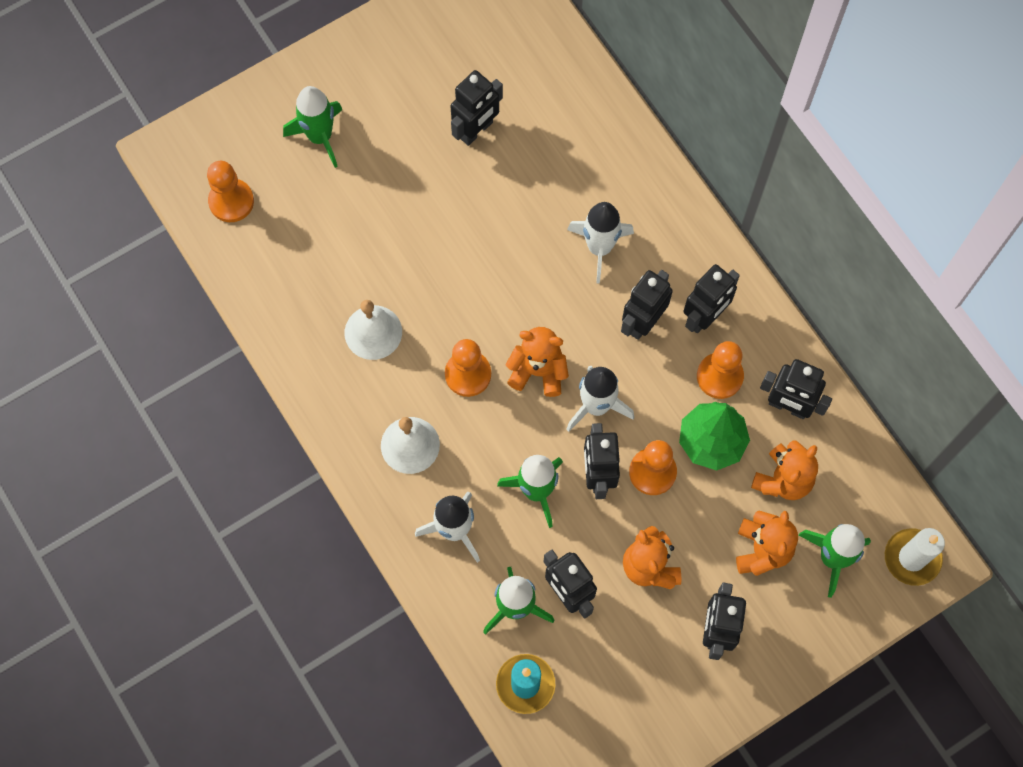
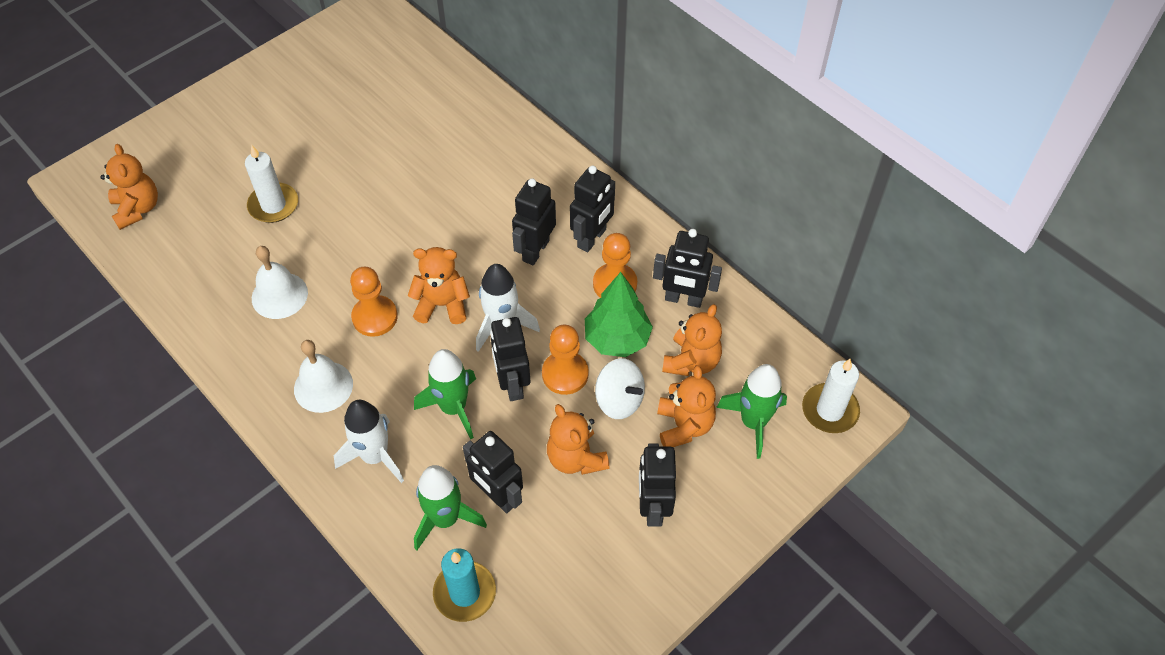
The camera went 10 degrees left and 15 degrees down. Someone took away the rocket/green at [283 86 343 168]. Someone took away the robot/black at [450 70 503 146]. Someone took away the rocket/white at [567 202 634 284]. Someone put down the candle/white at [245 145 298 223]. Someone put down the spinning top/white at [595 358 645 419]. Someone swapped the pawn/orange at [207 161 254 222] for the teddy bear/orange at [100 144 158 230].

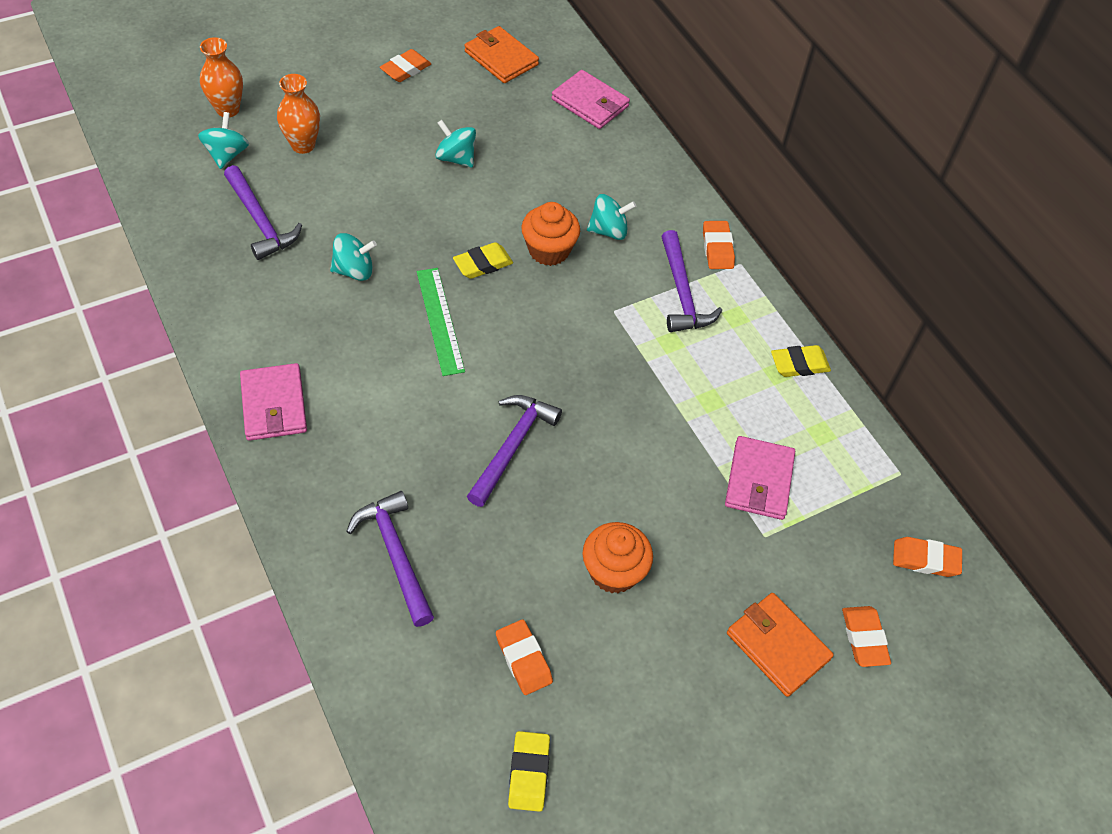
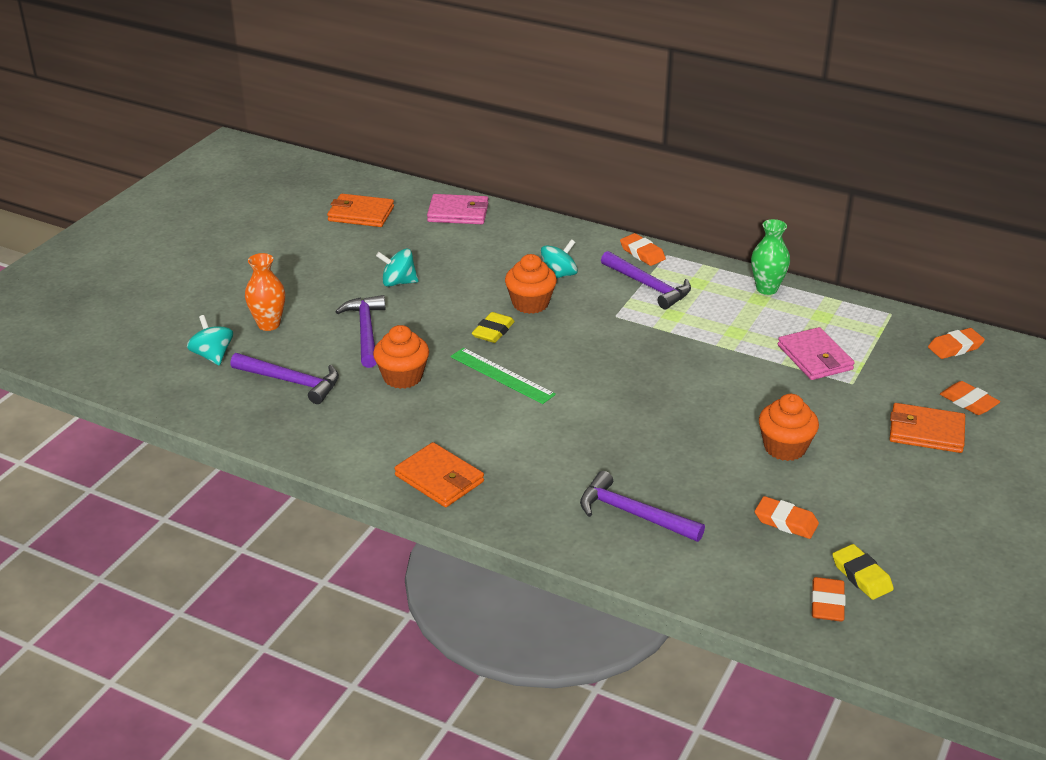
The camera went 30 degrees left and 20 degrees down. Someone took away the vase/orange at [200 37 243 117]. Someone carried the eraser/orange from [380 49 431 82] to [811 577 846 622]. Someone carried the hammer/purple from [467 395 562 507] to [335 295 386 368]. Someone swapped the spinning top/turquoise at [330 233 377 281] for the cupcake/orange at [373 325 429 389]. Someone swapped the eraser/yellow at [771 345 831 377] for the vase/green at [751 219 790 295]. Someone repainted the wallet/pink at [240 363 307 441], which became the wallet/orange at [394 442 484 507].

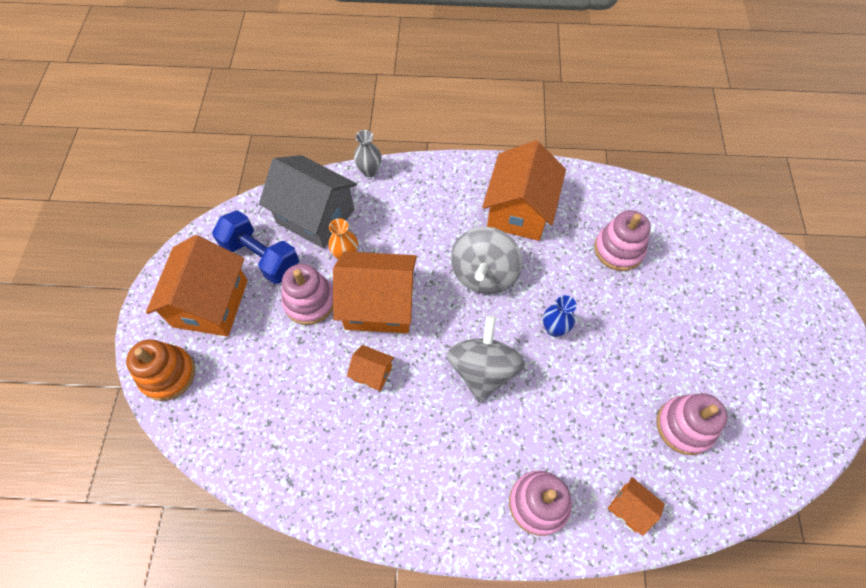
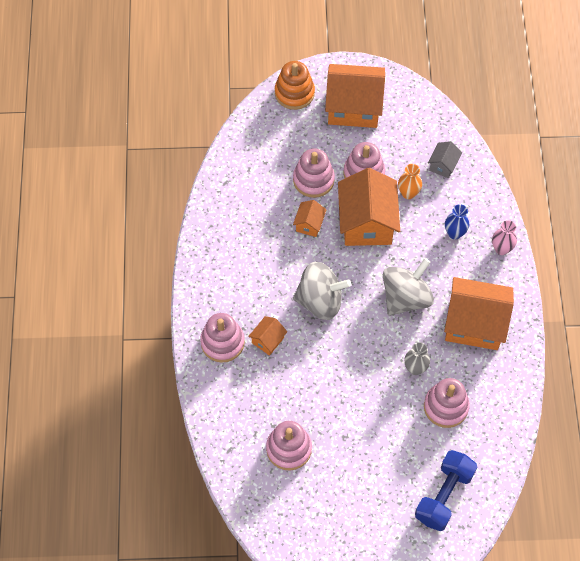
The camera went 85 degrees right and 0 degrees up. Someone put down the stacking toy/pink at [293 148 335 198]. Someone put down the vase/pink at [492 220 517 255]. Someone carried the dumbbell/blue from [212 210 299 284] to [415 450 477 531]. Someone carried the vase/grey from [354 130 381 177] to [404 342 430 375]. Someone carried the vase/blue from [543 295 577 337] to [445 204 469 239]. Someone carried the house/orange from [608 477 665 536] to [248 316 287 356]. Someone rotated the spinning top/grey at [451 227 523 294] by 120 degrees clockwise. Someone scaled the house/grey at [259 155 357 249] by 0.46.

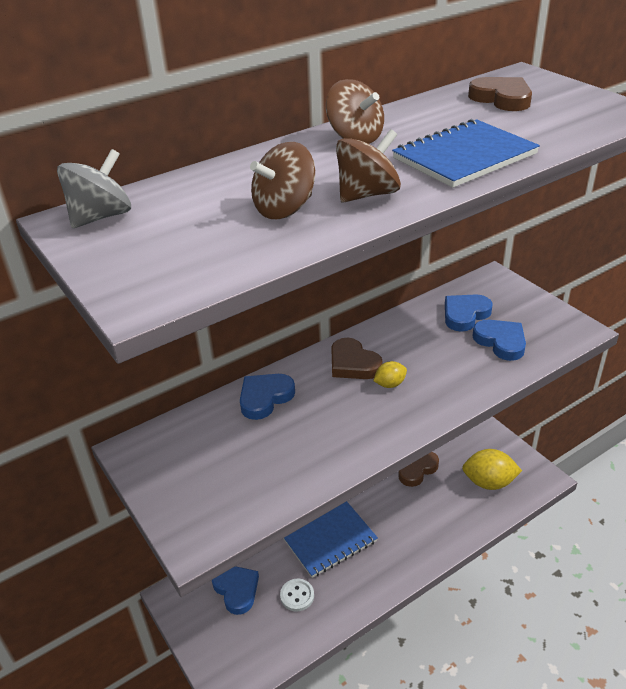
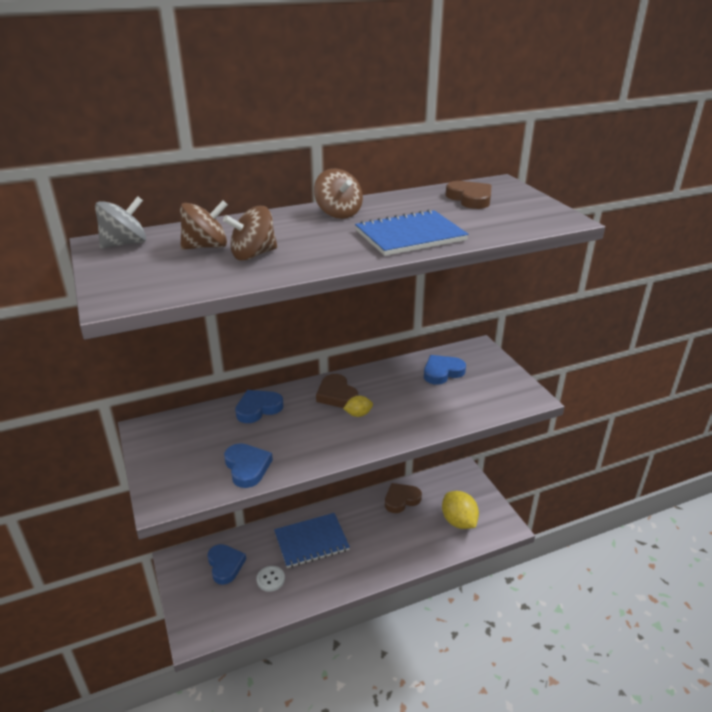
The camera went 10 degrees right and 5 degrees down. Someone carried the spinning top/brown from [336 129 401 202] to [180 201 228 250]. Someone carried the heart/blue from [472 320 526 361] to [224 443 273 488]. Someone rotated the lemon/yellow at [462 449 522 490] by 45 degrees clockwise.

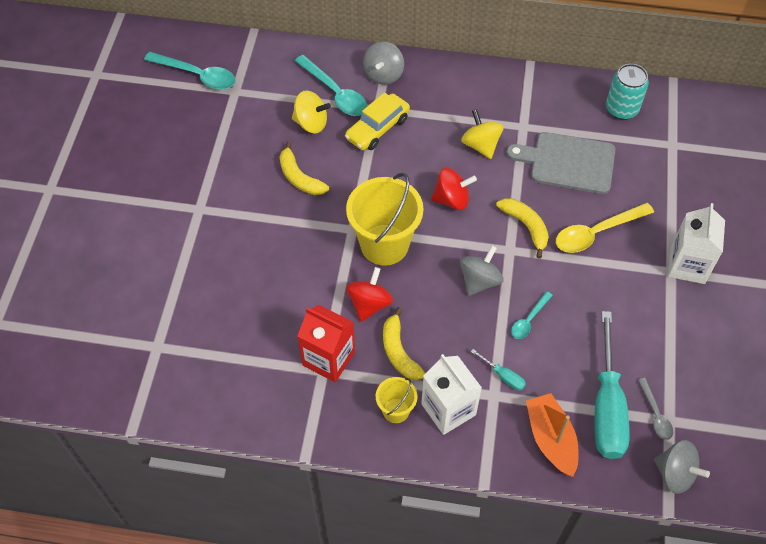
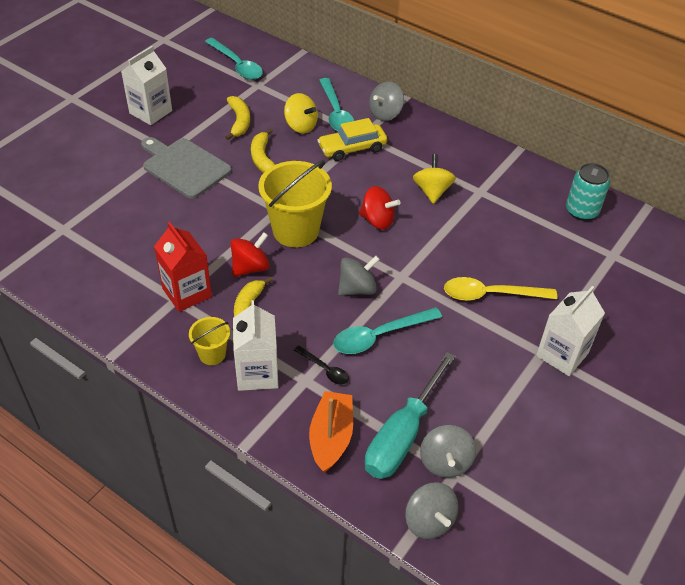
The camera went 25 degrees right and 10 degrees down. Someone put down the carton/white at [121 46 172 125]. Someone carried the banana/yellow from [496 198 549 258] to [225 96 250 140]. Someone carried the cutting board/grey from [506 132 615 194] to [141 137 232 199]. Someone swapped the screwdriver/turquoise at [471 349 526 391] for the spoon/black at [294 346 349 385]. Someone swapped the spoon/grey at [638 378 673 440] for the spinning top/grey at [420 425 476 478]. Someone scaled the spoon/turquoise at [511 291 553 339] by 1.80.

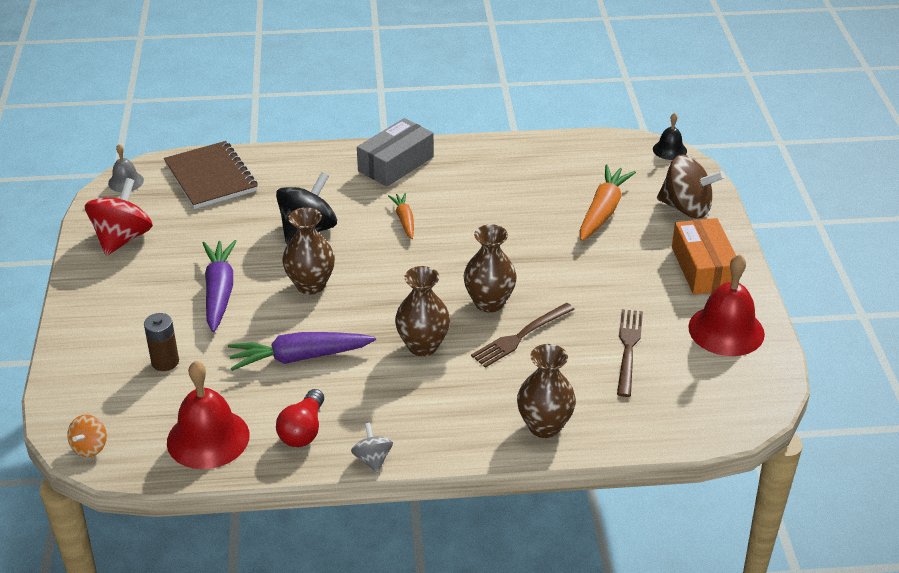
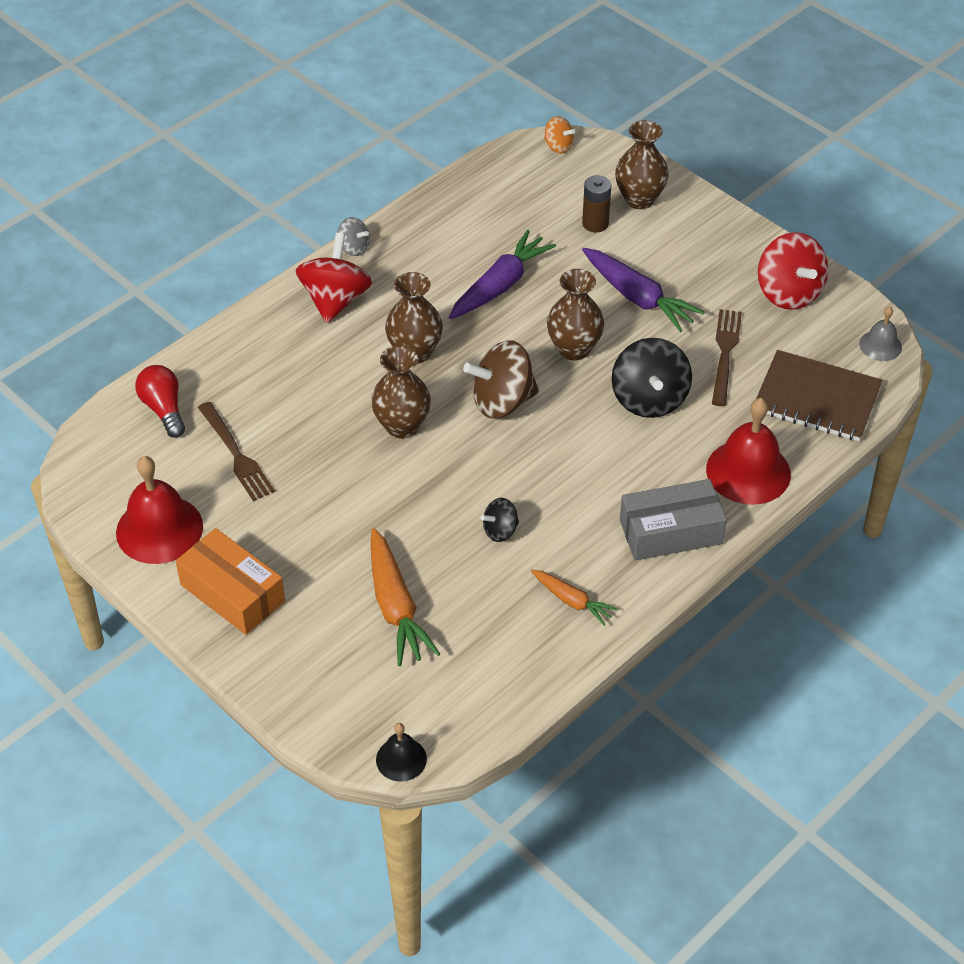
The camera went 140 degrees right and 10 degrees up. Someone put down the spinning top/red at [296 233 372 323]. Someone put down the spinning top/black at [481 498 519 542]. Someone carried the bell/red from [167 361 249 469] to [706 398 791 505]. Someone carried the light bulb/red from [276 389 324 447] to [135 365 185 438]. Someone carried the carrot/orange from [388 193 414 239] to [531 570 618 626]. Someone carried the fork/brown from [471 303 575 368] to [712 309 742 406]. Someone carried the vase/brown from [517 344 576 438] to [615 120 669 209]. Someone carried the spinning top/brown from [657 155 725 219] to [463 340 539 419]. Someone rotated the spinning top/orange at [67 415 107 457] by 150 degrees clockwise. Someone rotated the box/grey at [357 118 434 187] by 75 degrees clockwise.

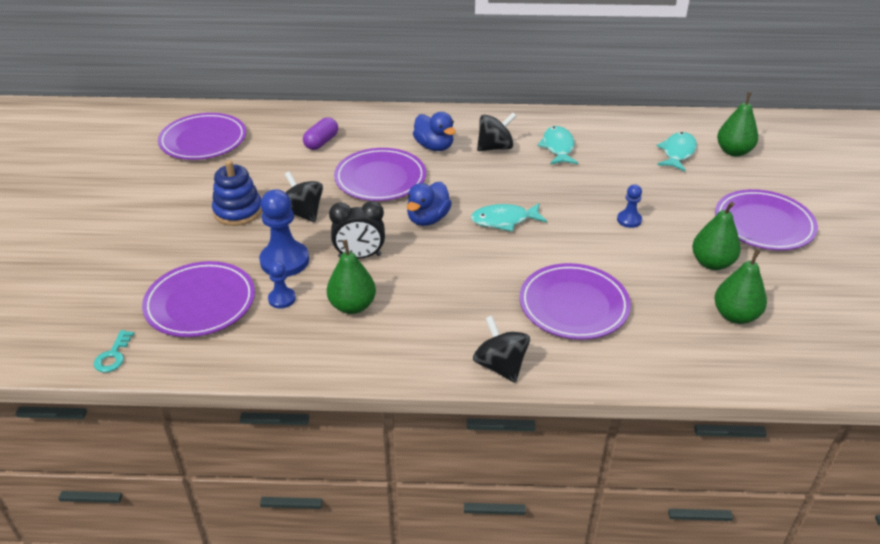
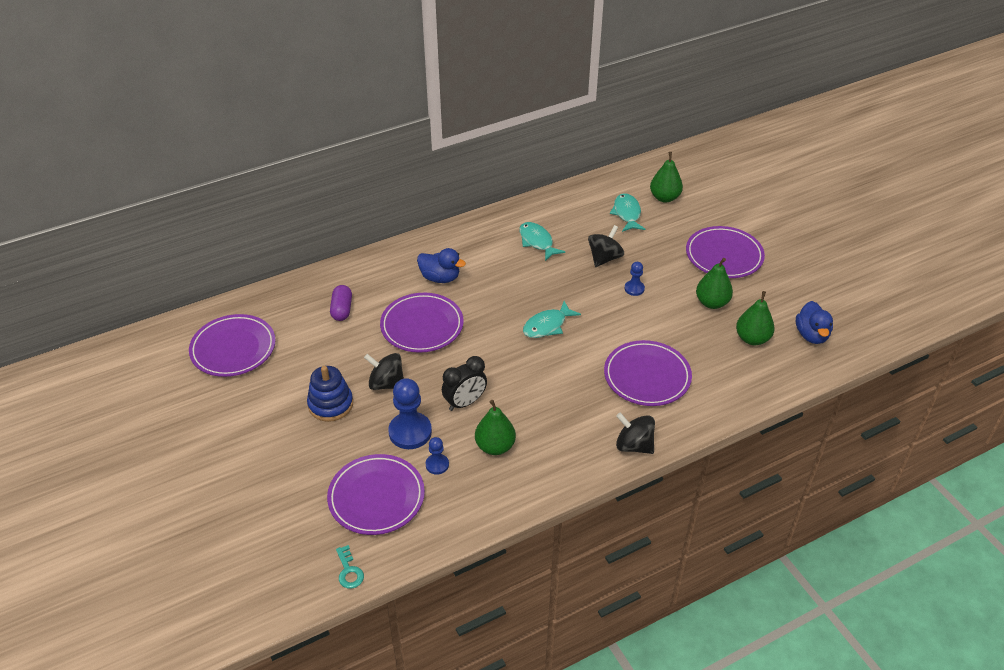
The camera went 30 degrees left and 5 degrees up. Someone carried the duck/blue from [407 182 452 226] to [796 301 833 344]. Someone carried the spinning top/black from [477 113 516 151] to [588 225 624 267].

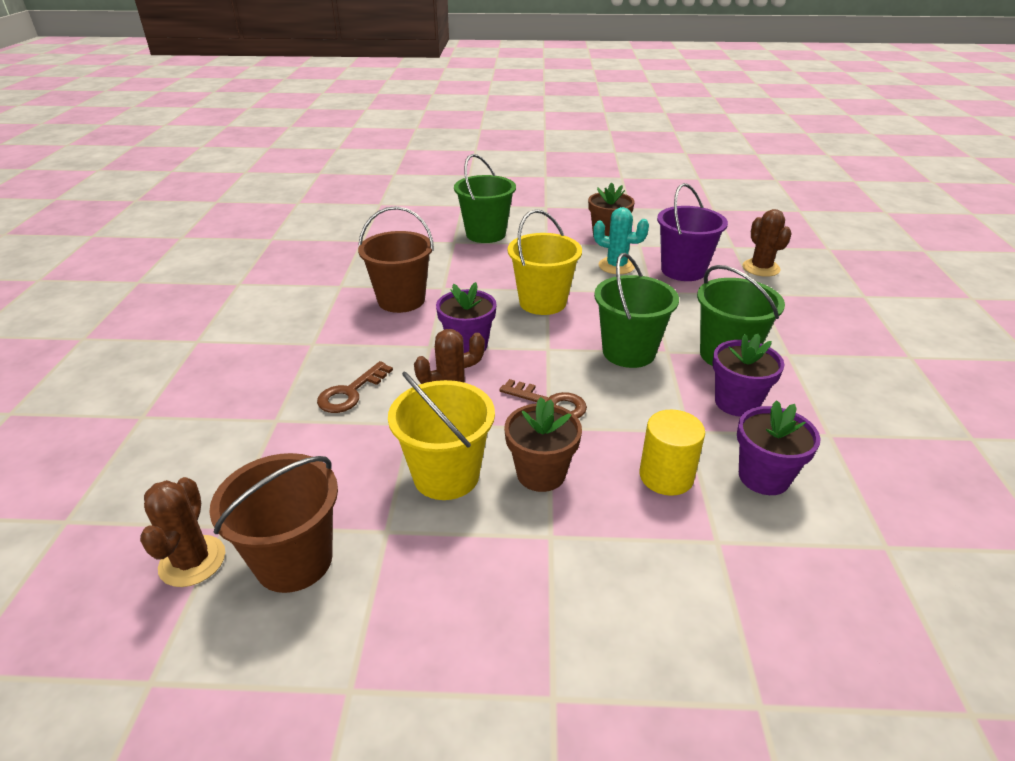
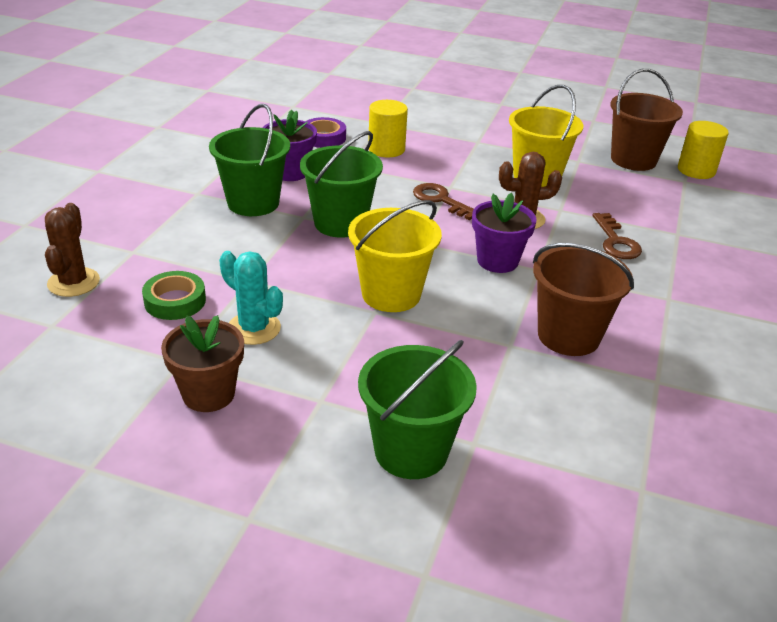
The camera went 165 degrees left and 0 degrees up. Someone took away the flower pot/brown at [504 397 582 492]. Someone swapped the cactus/brown at [140 477 225 587] for the cylinder/yellow at [678 121 729 179]. Someone swapped the bucket/purple at [657 183 728 281] for the tape/green at [142 271 206 320]. Someone swapped the flower pot/purple at [737 400 821 495] for the tape/purple at [306 117 346 148]. Someone rotated the key/brown at [317 361 393 413] by 120 degrees clockwise.

